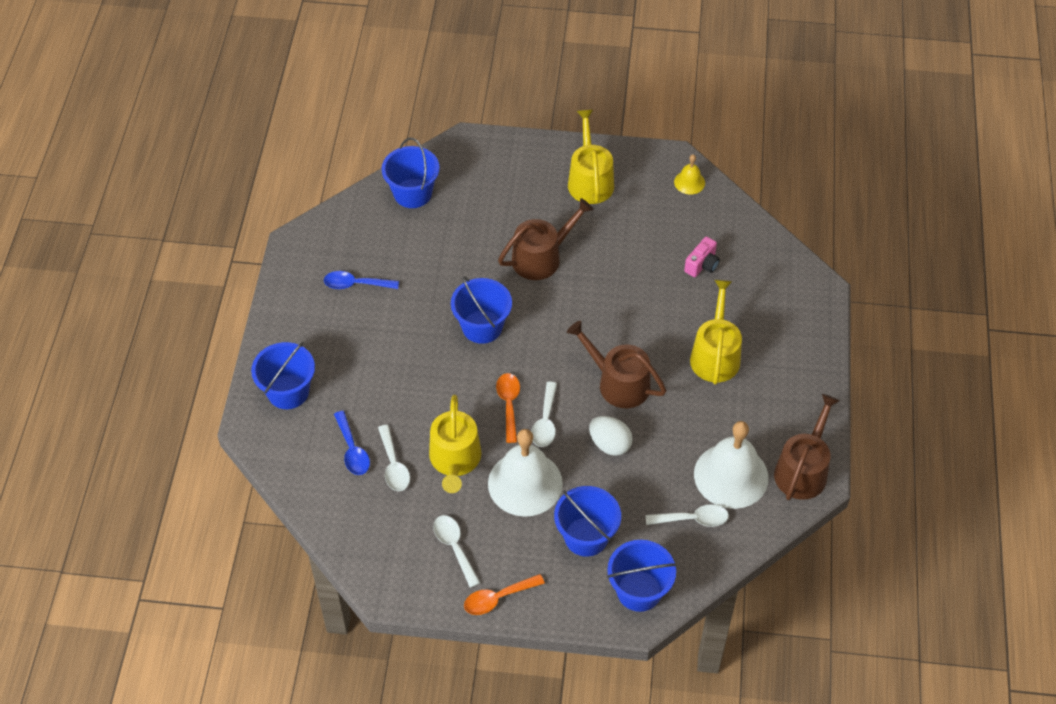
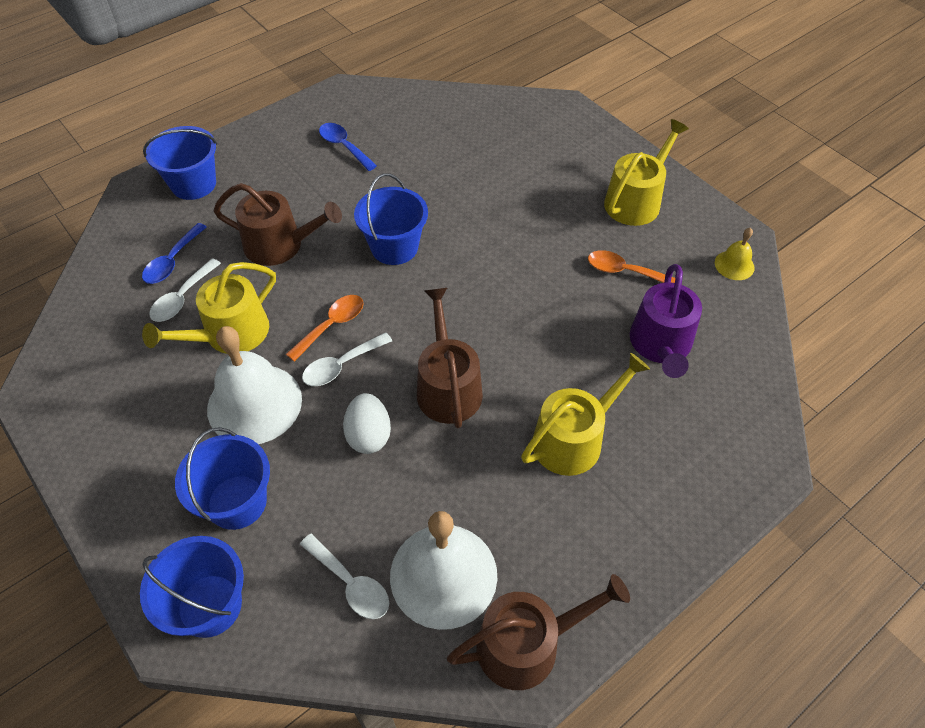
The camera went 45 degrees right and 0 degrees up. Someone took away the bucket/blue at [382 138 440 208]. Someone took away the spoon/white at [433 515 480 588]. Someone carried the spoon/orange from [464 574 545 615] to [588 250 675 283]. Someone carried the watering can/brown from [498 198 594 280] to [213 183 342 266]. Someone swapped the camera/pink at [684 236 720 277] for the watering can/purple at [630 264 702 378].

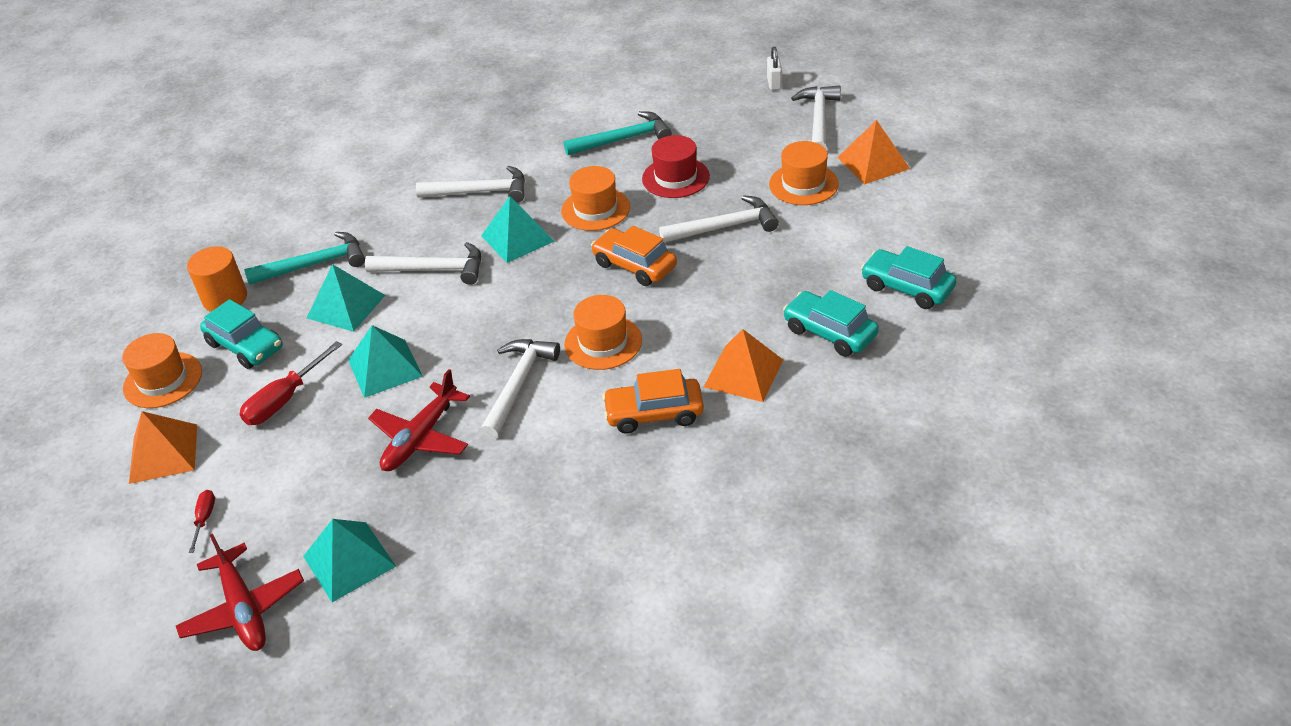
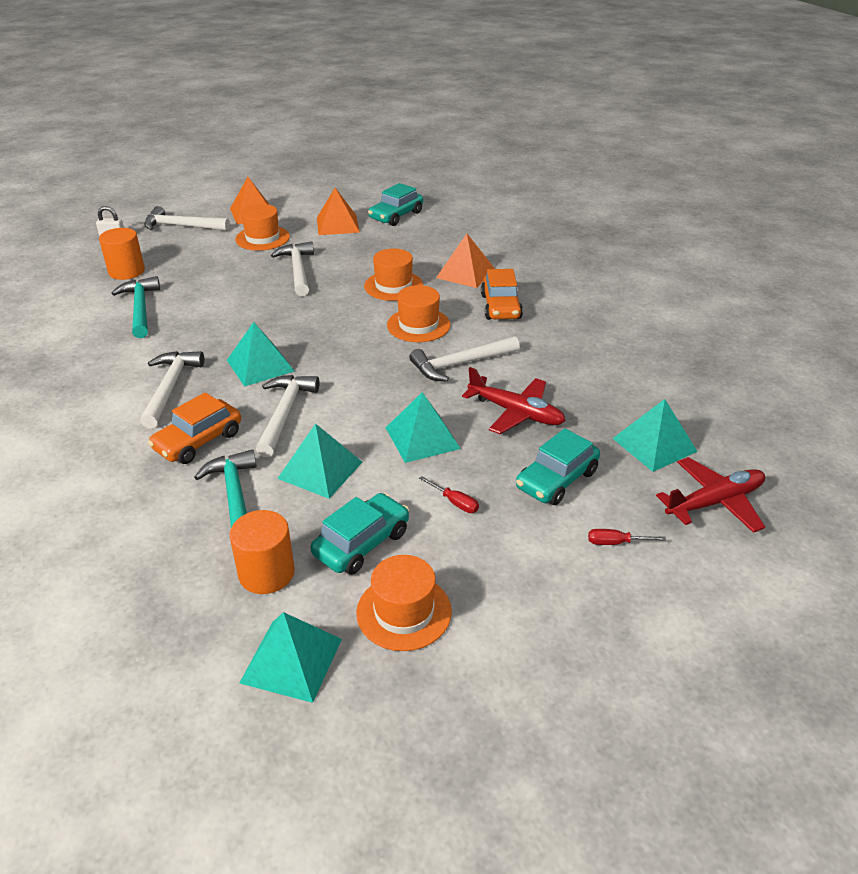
The camera went 90 degrees left and 5 degrees down. Someone took away the hat/red at [642 135 710 198]. Someone put down the cylinder/orange at [99 228 145 280]. Someone put down the pyramid/turquoise at [240 612 342 703]. Someone carried the pyramid/orange from [129 411 197 484] to [317 188 360 235]. Someone carried the hat/orange from [561 166 630 231] to [364 249 423 301]. Someone carried the car/orange from [591 226 677 286] to [148 392 241 464]. Someone carried the car/turquoise from [783 290 879 357] to [516 428 600 505]. Someone rotated the hammer/white at [480 339 560 440] by 45 degrees counterclockwise. Someone scaled the screwdriver/red at [239 341 342 425] by 0.54.

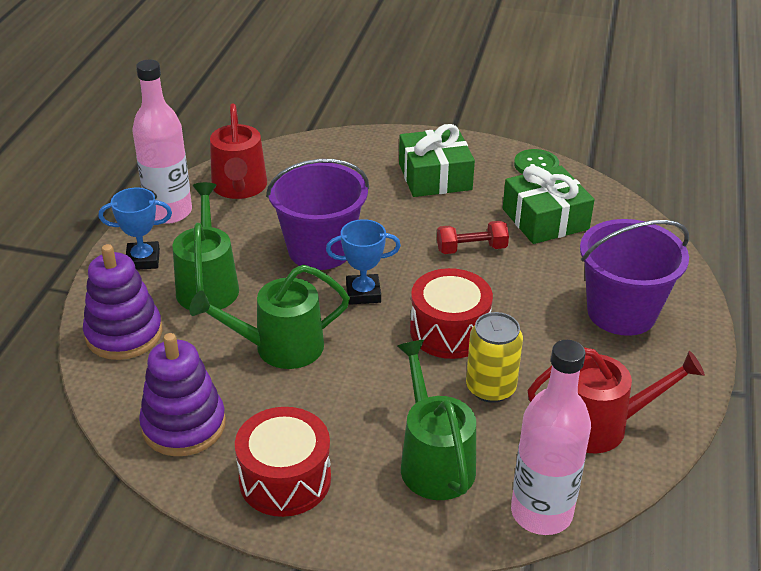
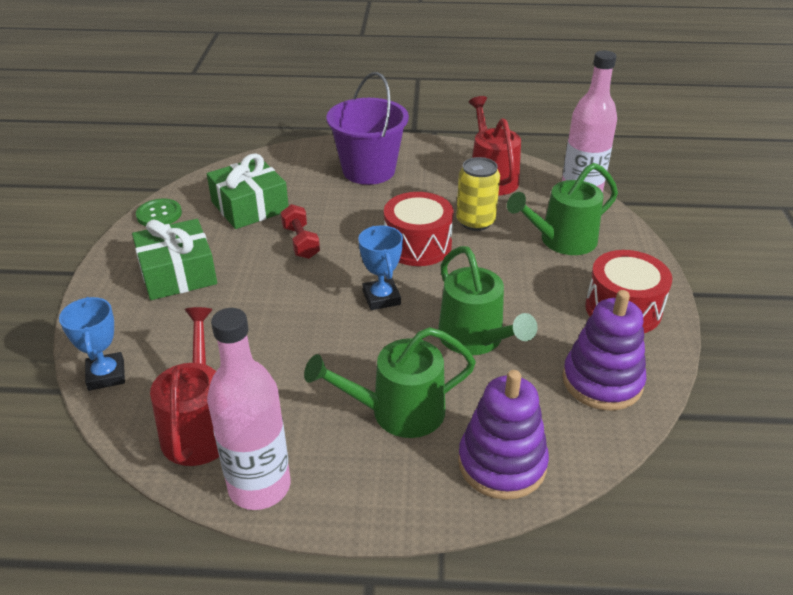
The camera went 100 degrees left and 0 degrees up. Someone took away the bucket/purple at [266 159 369 270]. Someone carried the trophy/blue from [99 188 172 270] to [59 297 125 391]. Someone rotated the watering can/red at [210 103 267 199] by 75 degrees counterclockwise.

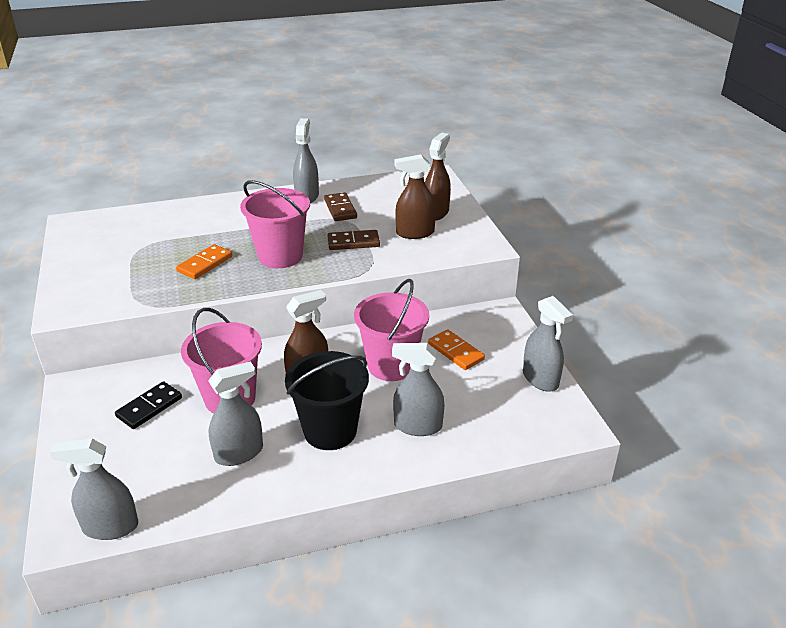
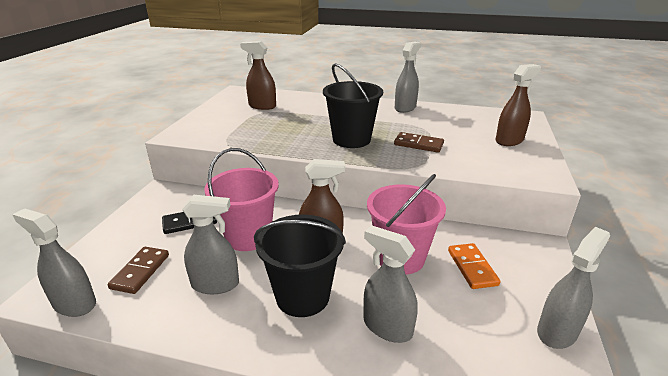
The camera went 30 degrees right and 5 degrees down. Someone took away the domino/orange at [176 244 232 279]. Someone carried the domino/brown from [324 192 357 221] to [108 247 169 294]. Someone carried the spray bottle/brown from [395 155 436 239] to [240 41 276 110]. Someone repainted the bucket/pink at [240 180 310 268], which became the bucket/black at [323 63 383 148]. Someone rotated the spray bottle/grey at [523 296 573 392] by 135 degrees counterclockwise.

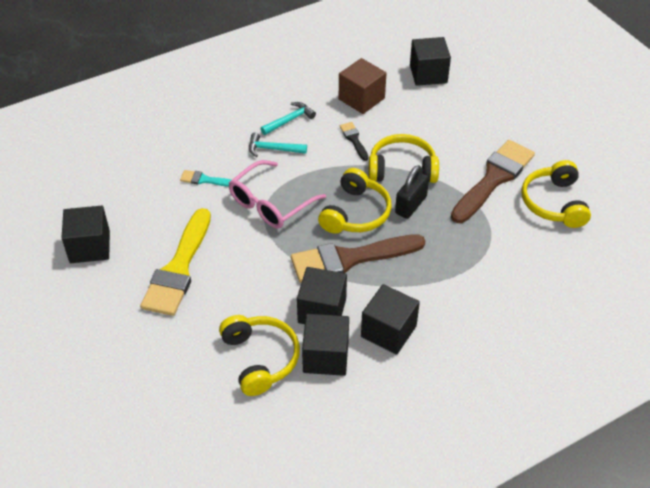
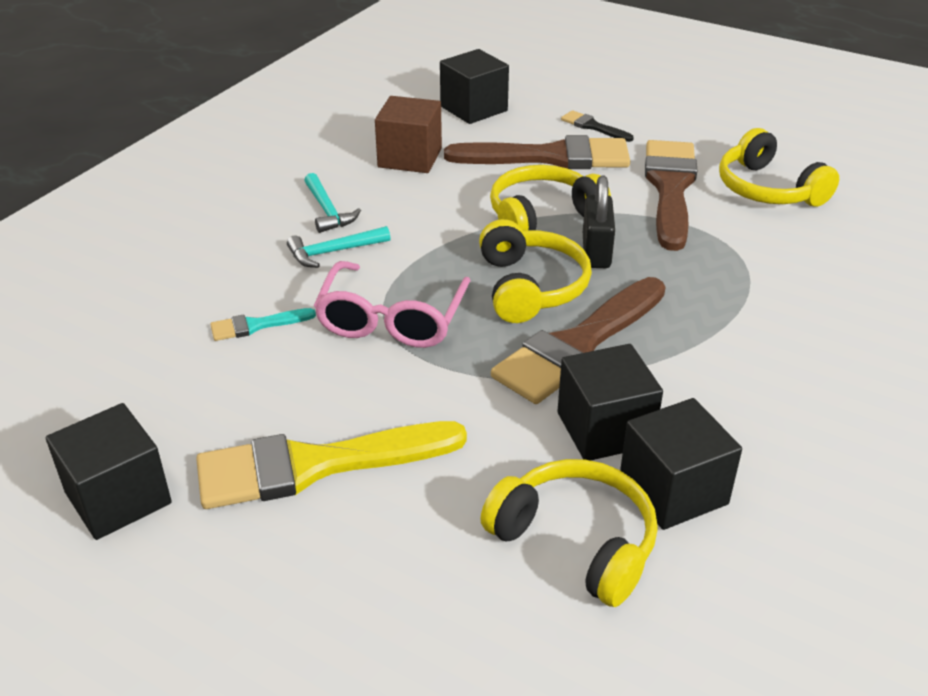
The camera went 30 degrees left and 10 degrees down. Someone took away the cube/black at [361 284 420 355]. Someone put down the brush/brown at [444 135 630 169]. Someone carried the brush/black from [340 122 369 161] to [561 110 634 142]. Someone rotated the brush/yellow at [140 208 211 316] by 90 degrees clockwise. Someone rotated the hammer/turquoise at [261 102 316 135] by 135 degrees clockwise.

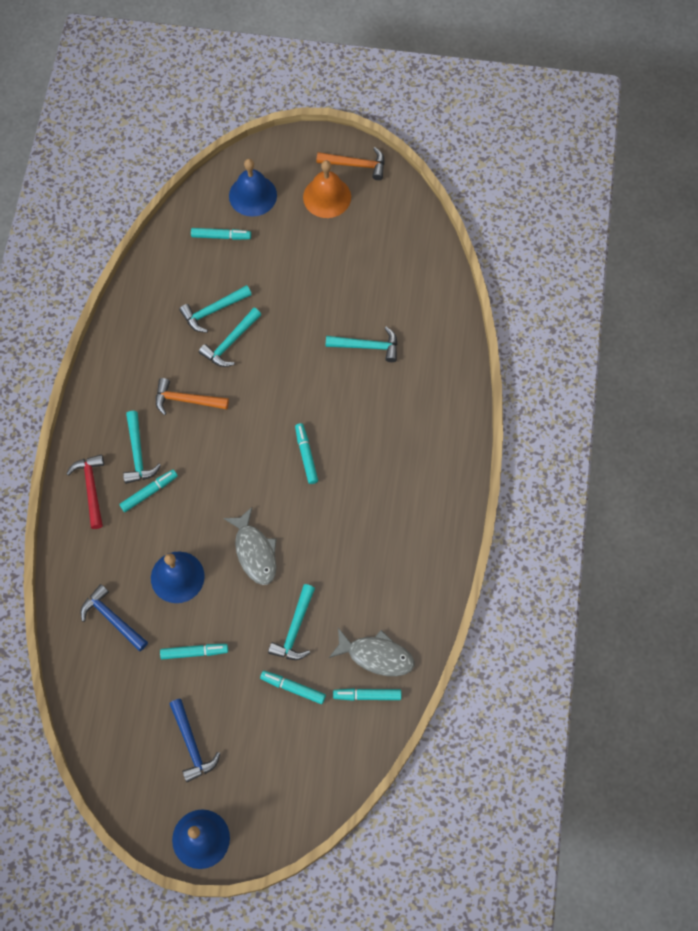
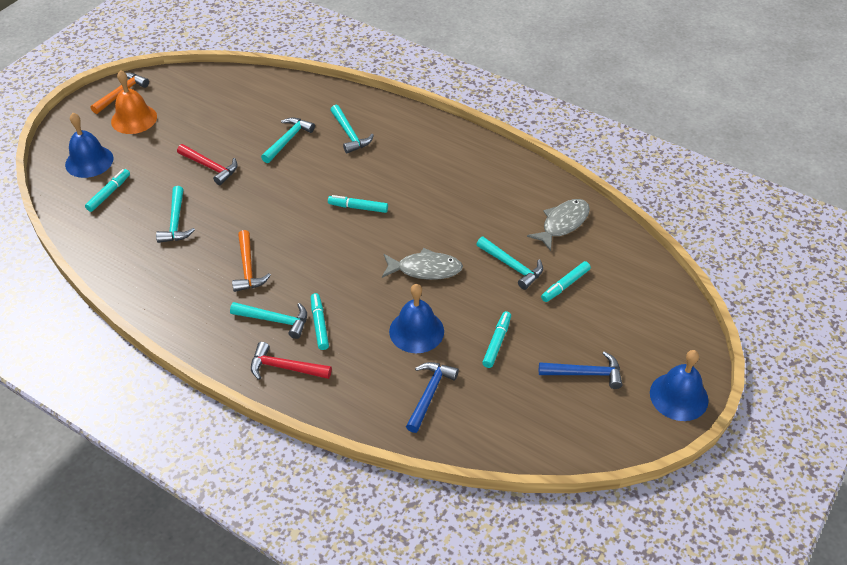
The camera went 65 degrees left and 20 degrees down. Someone took away the marker/turquoise at [333 688 401 701]. Someone put down the hammer/red at [177 144 237 185]. Someone carried the hammer/turquoise from [199 308 262 367] to [331 105 374 153]. Someone rotated the hammer/blue at [80 584 148 651] by 135 degrees clockwise. Someone rotated the hammer/orange at [156 378 229 415] by 45 degrees counterclockwise.

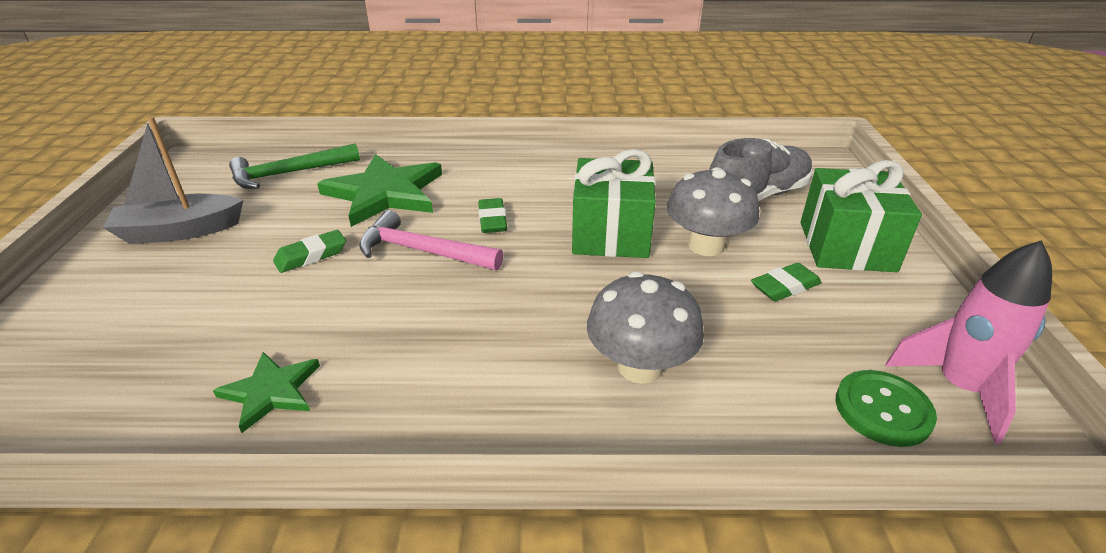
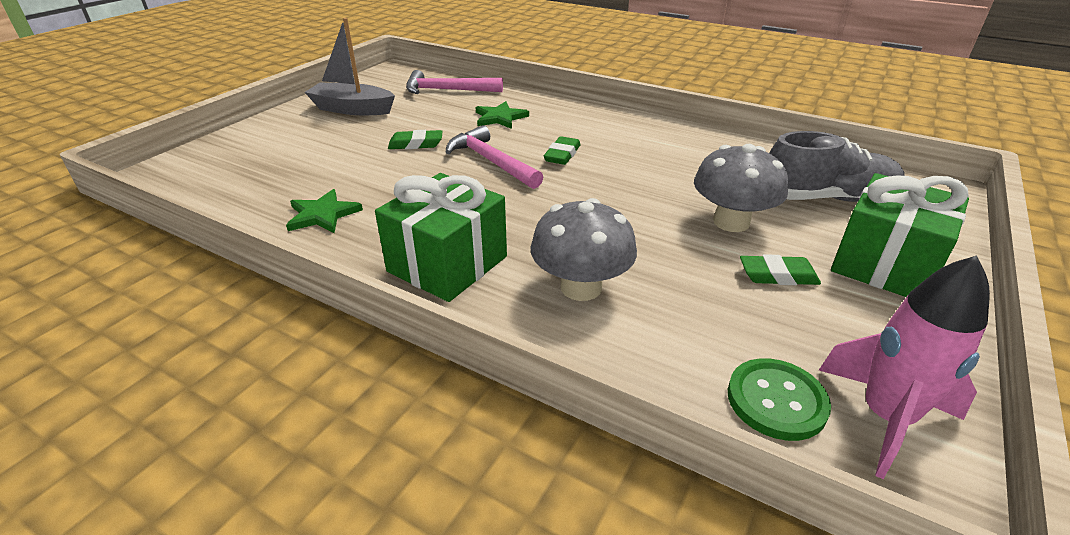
The camera went 30 degrees right and 0 degrees up. Someone carried the gift/green from [572 149 656 258] to [375 173 507 302]. Someone repainted the hammer/green at [229 144 360 189], which became the hammer/pink at [406 70 503 94]. Someone scaled the star/green at [317 154 442 227] by 0.54.

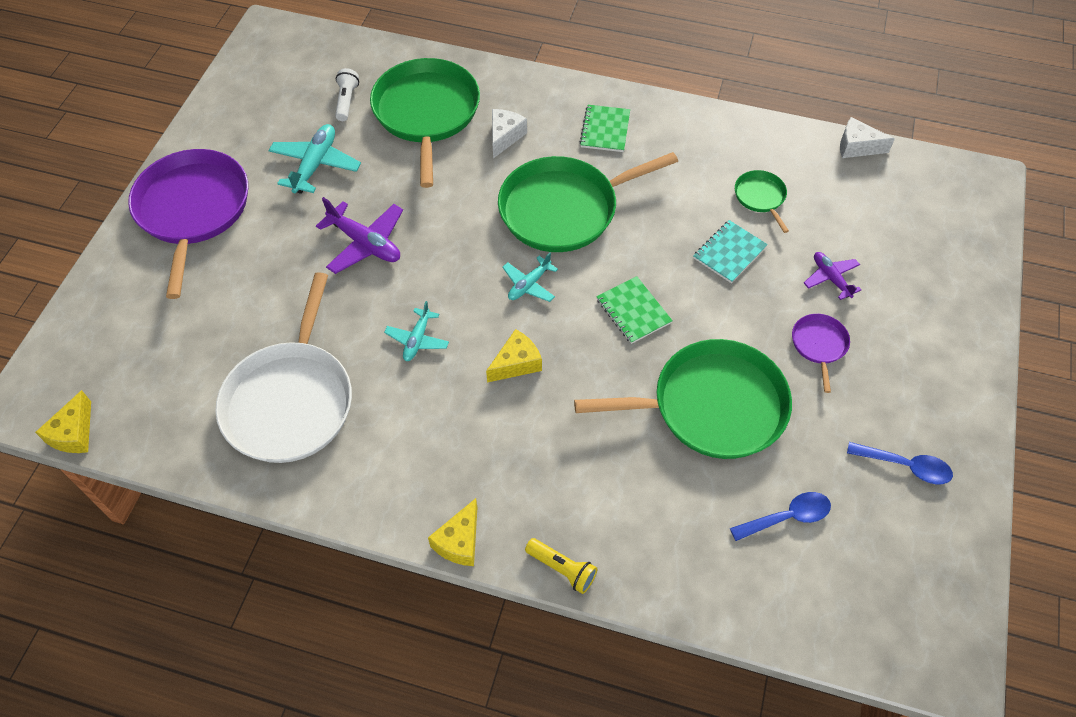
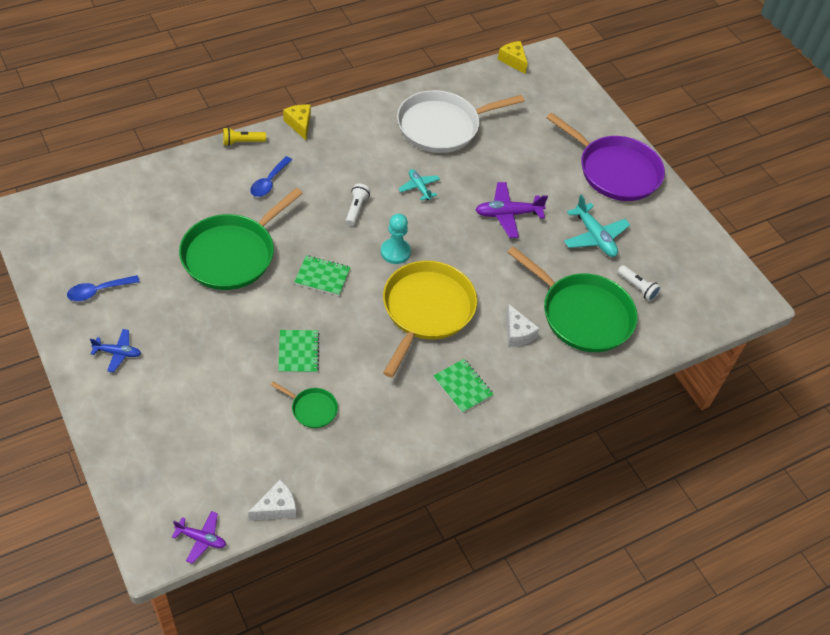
The camera went 130 degrees right and 5 degrees down. Someone took away the pan/purple at [792 314 850 393]. Someone put down the plane/blue at [90 329 141 372]. Someone carried the spoon/blue from [730 492 831 541] to [250 156 292 197]. Someone carried the plane/purple from [804 252 861 300] to [172 511 226 564]. Someone swapped the cheese/yellow at [486 329 542 383] for the flashlight/white at [346 183 370 226]. Someone swapped the plane/turquoise at [502 252 558 302] for the pawn/turquoise at [381 214 411 264]. Someone repainted the pan/green at [498 152 678 252], which became the pan/yellow at [383 261 477 378]. Someone repainted the notebook/turquoise at [693 220 768 283], which became the notebook/green at [278 330 320 373]. Someone rotated the pan/white at [215 272 352 463] by 75 degrees counterclockwise.

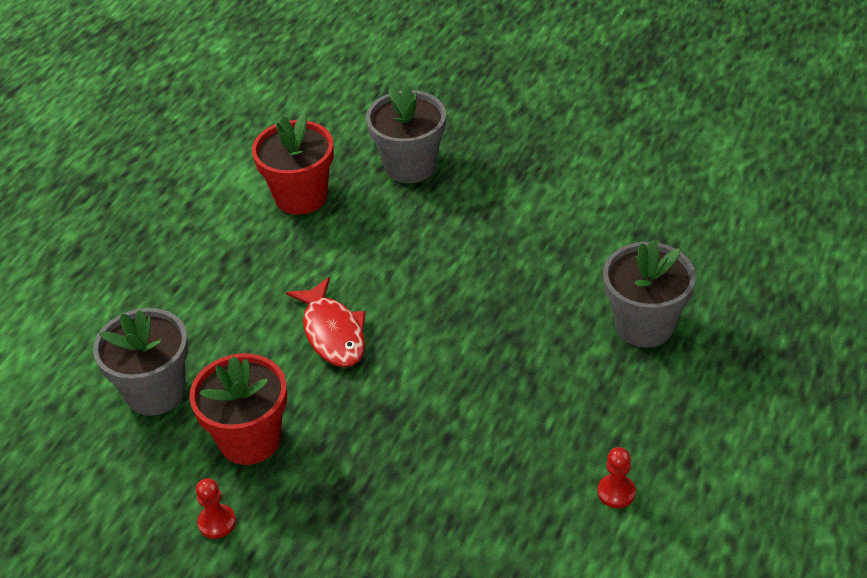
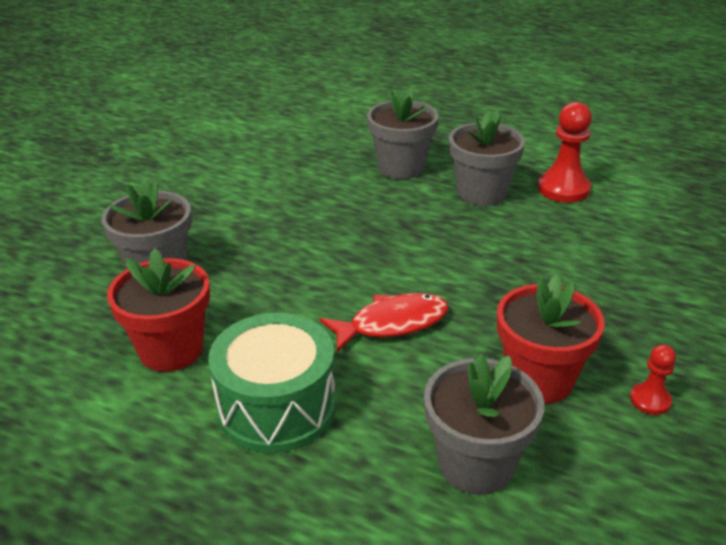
The camera went 90 degrees left and 10 degrees down. Someone put down the drum/green at [208 313 336 453]. Someone put down the flower pot/grey at [449 110 525 206]. Someone scaled the pawn/red at [598 447 636 508] by 1.86.

